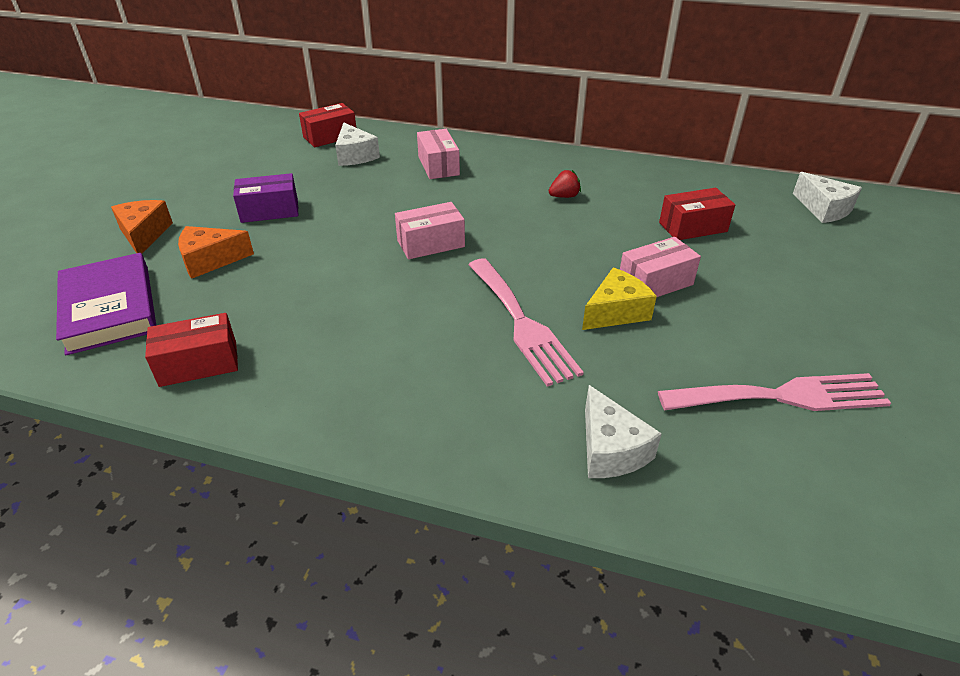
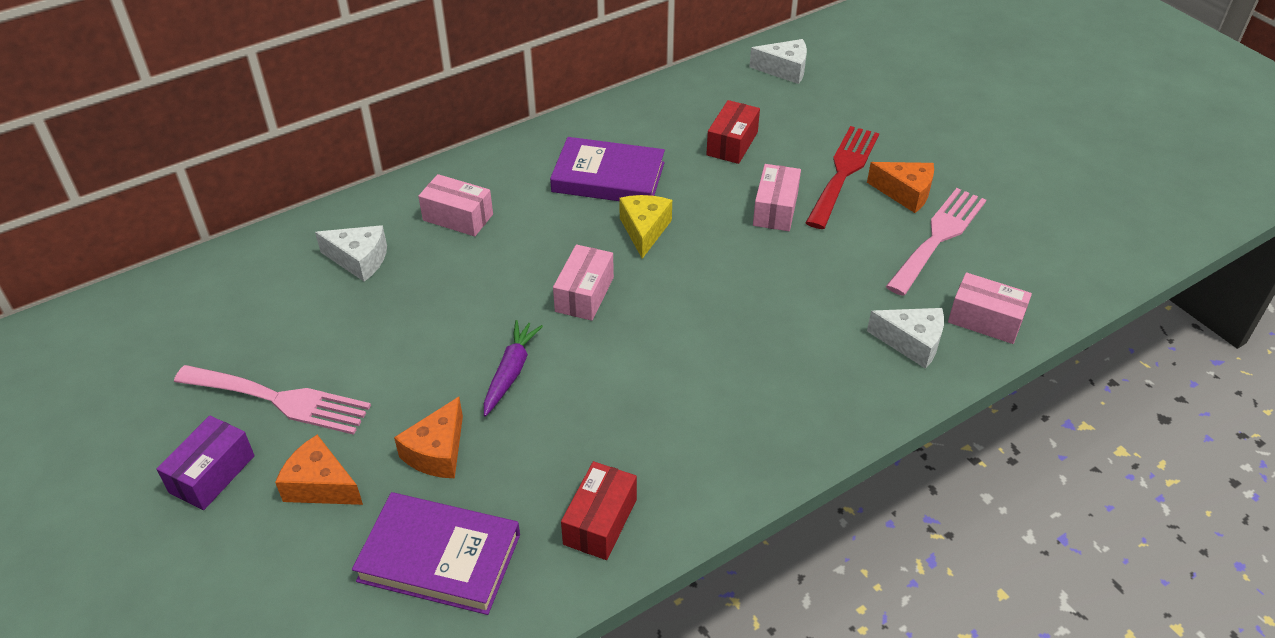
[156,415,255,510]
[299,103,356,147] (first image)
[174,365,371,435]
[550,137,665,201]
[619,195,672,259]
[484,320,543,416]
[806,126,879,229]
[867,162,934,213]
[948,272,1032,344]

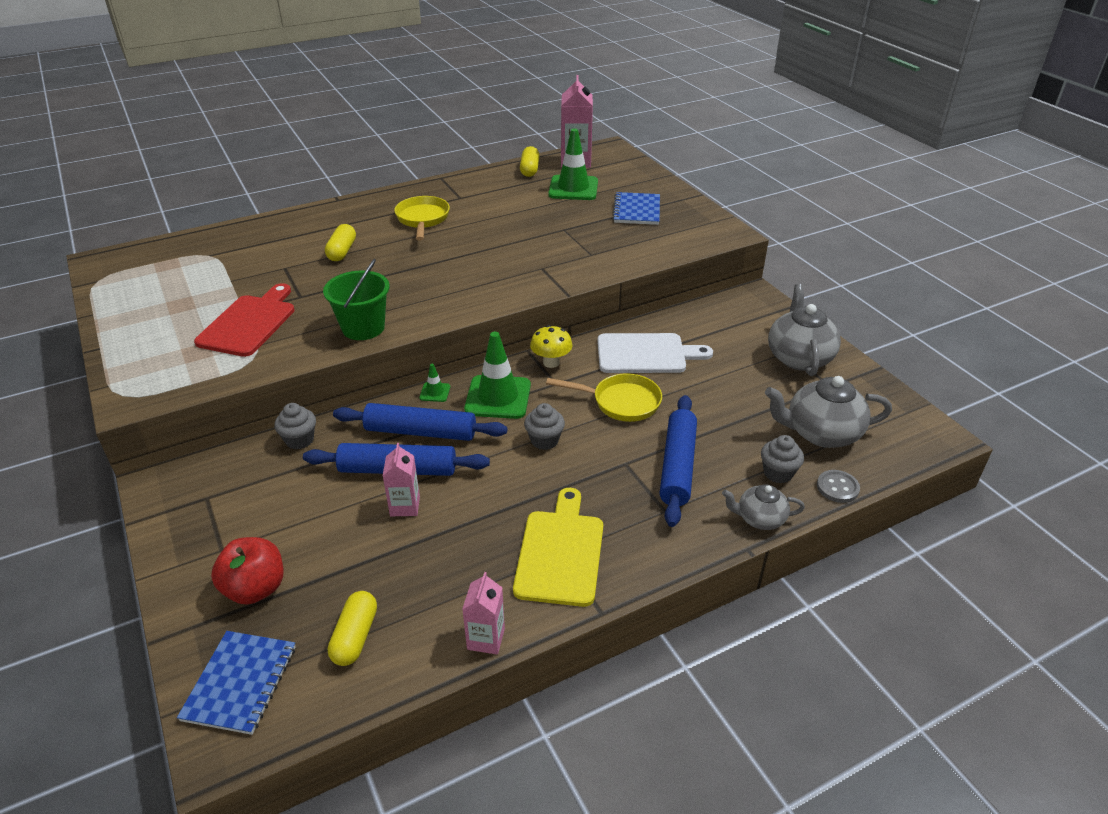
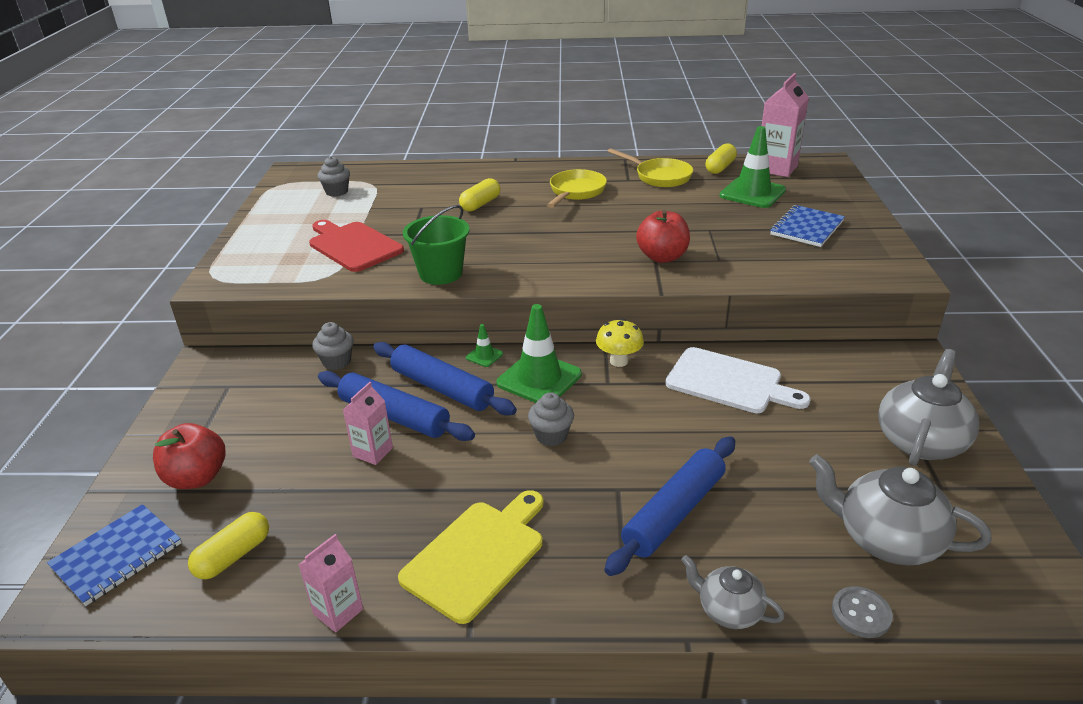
[309,220,404,272]
[607,148,693,187]
[317,156,350,197]
[636,210,690,263]

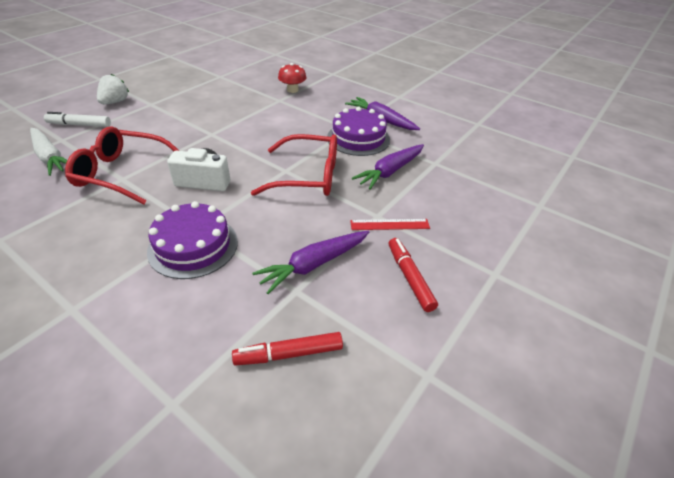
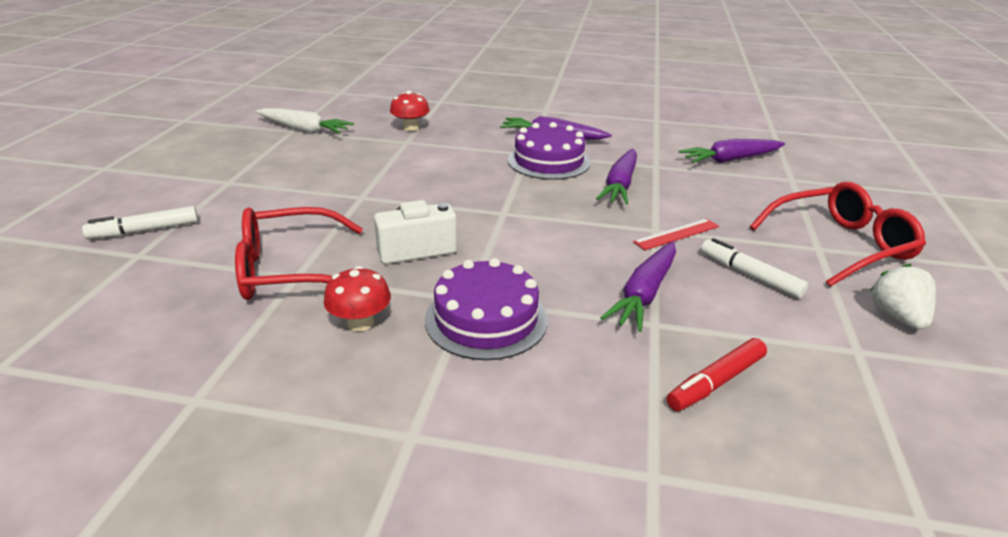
[255,108,354,134]
[870,264,936,329]
[750,182,926,287]
[701,238,808,299]
[324,266,391,331]
[678,139,785,163]

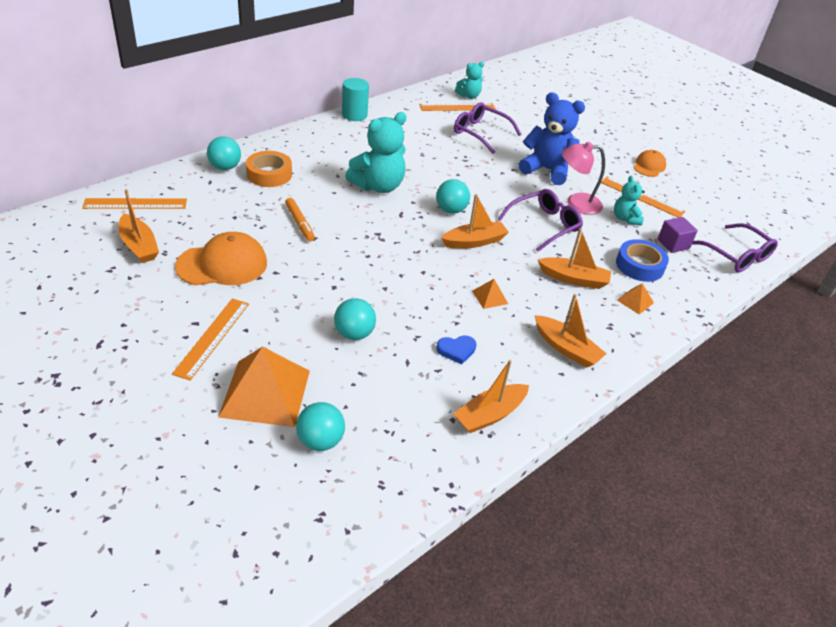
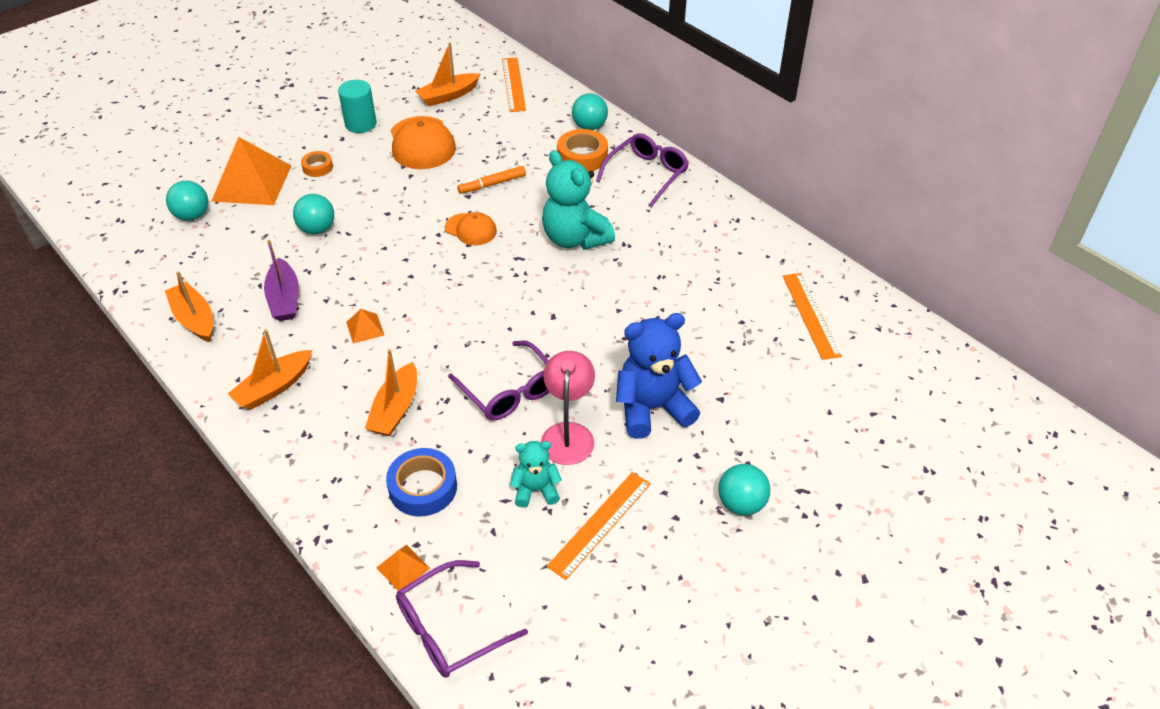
[172,298,249,381] (first image)
[338,80,377,133]
[718,464,770,515]
[264,240,299,321]
[441,194,509,249] (first image)
[596,133,689,207]
[455,62,484,99] (first image)
[616,313,702,439]
[376,545,430,591]
[445,212,497,245]
[658,217,698,253] (first image)
[301,151,333,177]

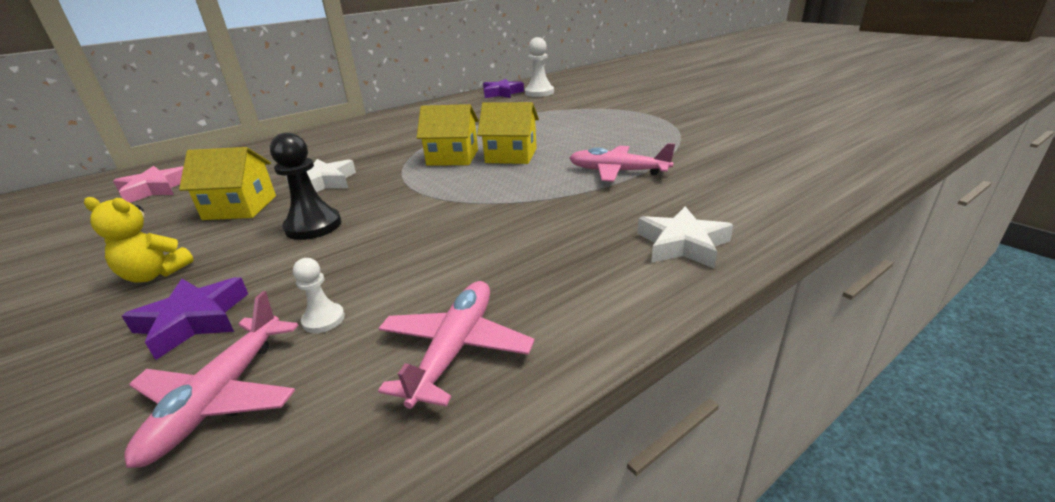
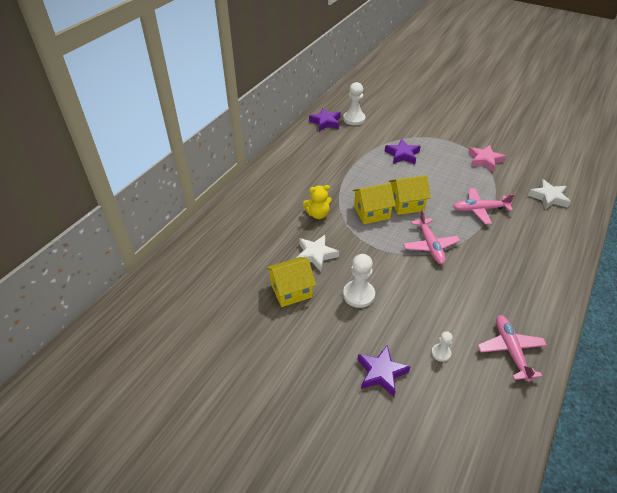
[303,185,332,219]
[468,145,506,172]
[403,210,460,264]
[343,254,375,308]
[528,179,571,210]
[385,139,421,164]

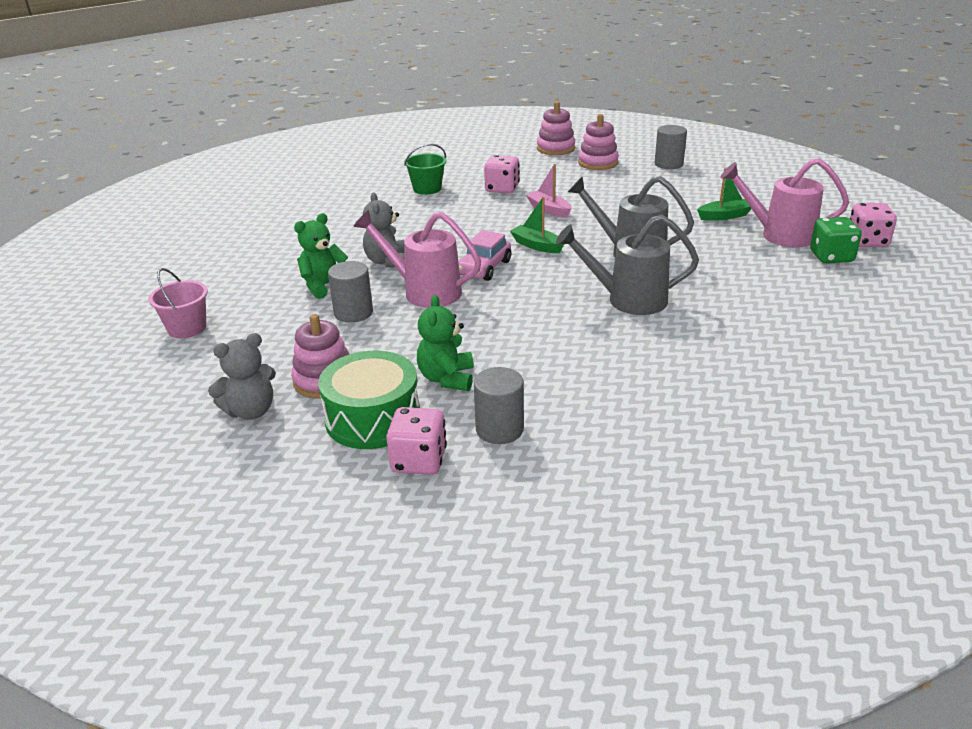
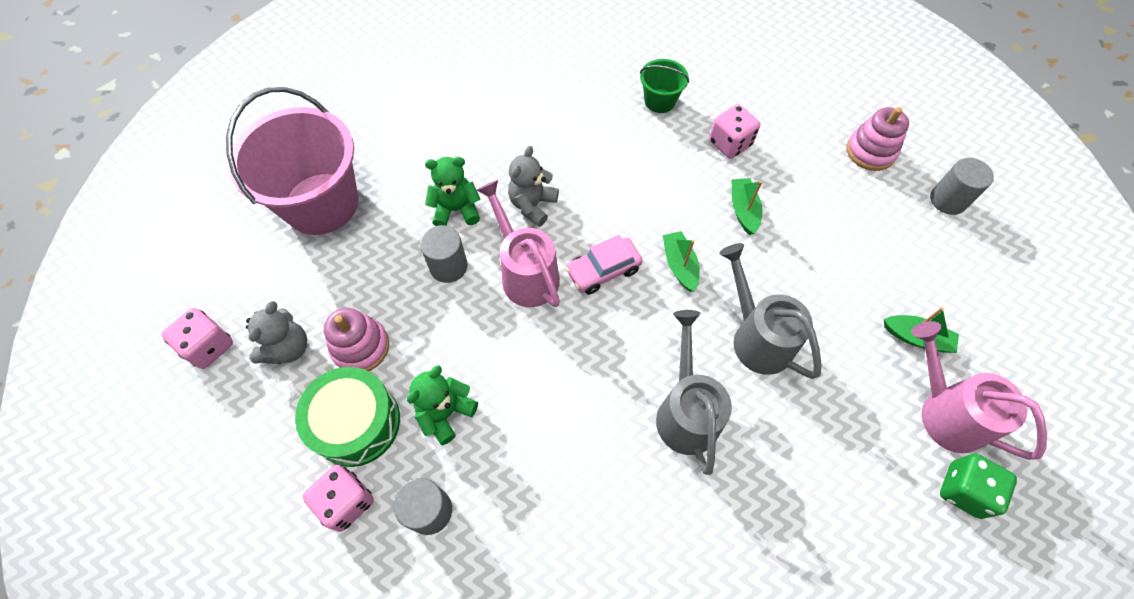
[226,87,359,235]
[246,301,307,364]
[732,178,763,235]
[537,101,575,155] (first image)
[656,310,732,475]
[162,308,233,369]

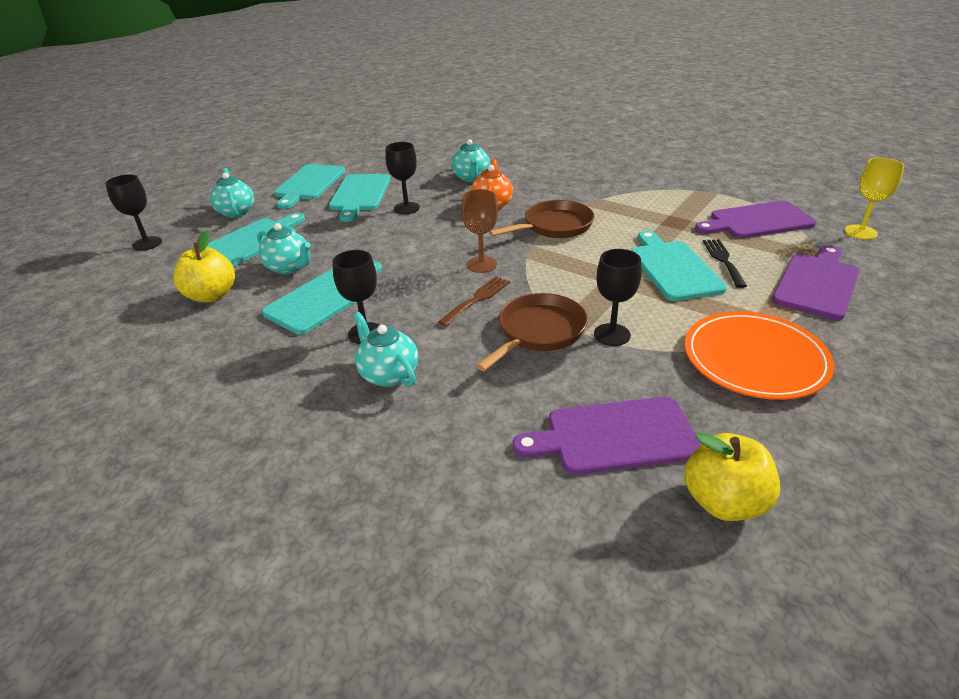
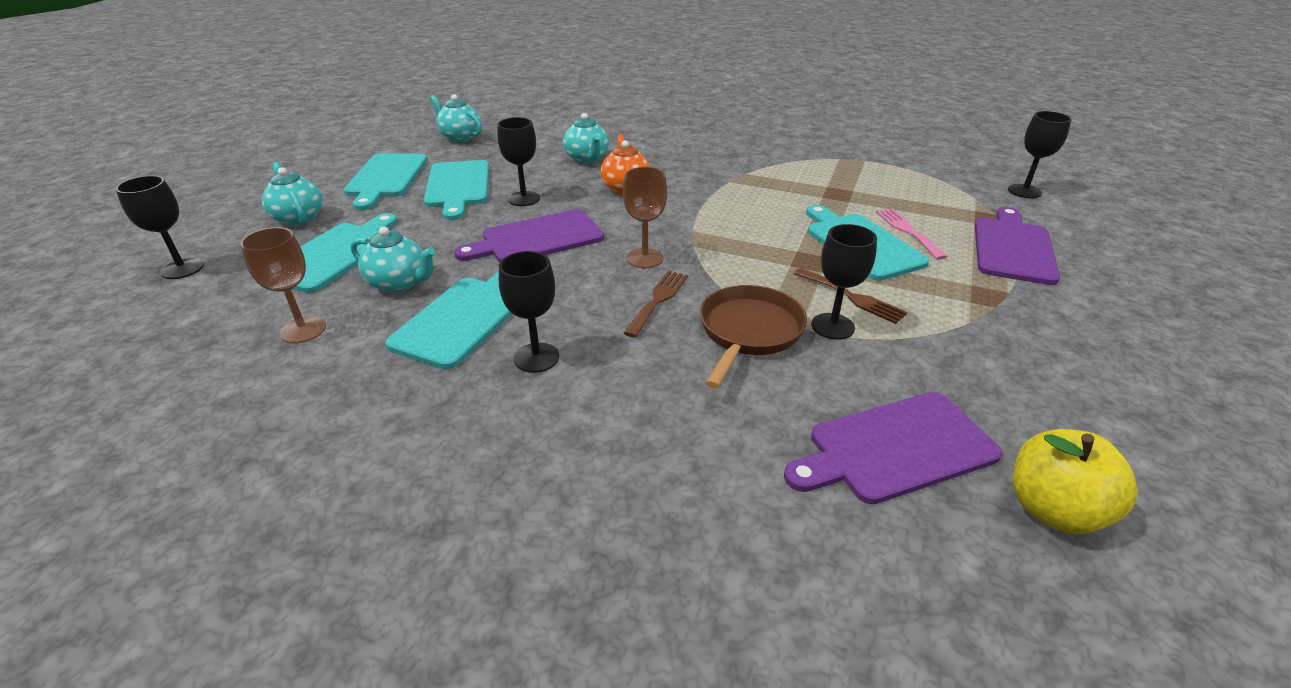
[240,227,326,343]
[430,94,482,142]
[489,200,594,238] (first image)
[685,311,834,400] (first image)
[454,209,604,263]
[876,209,947,260]
[1008,111,1072,198]
[794,268,907,324]

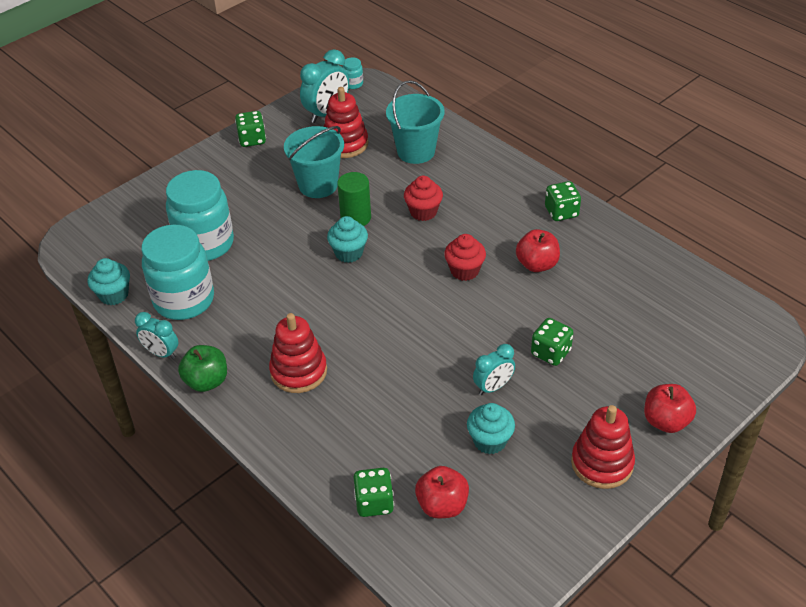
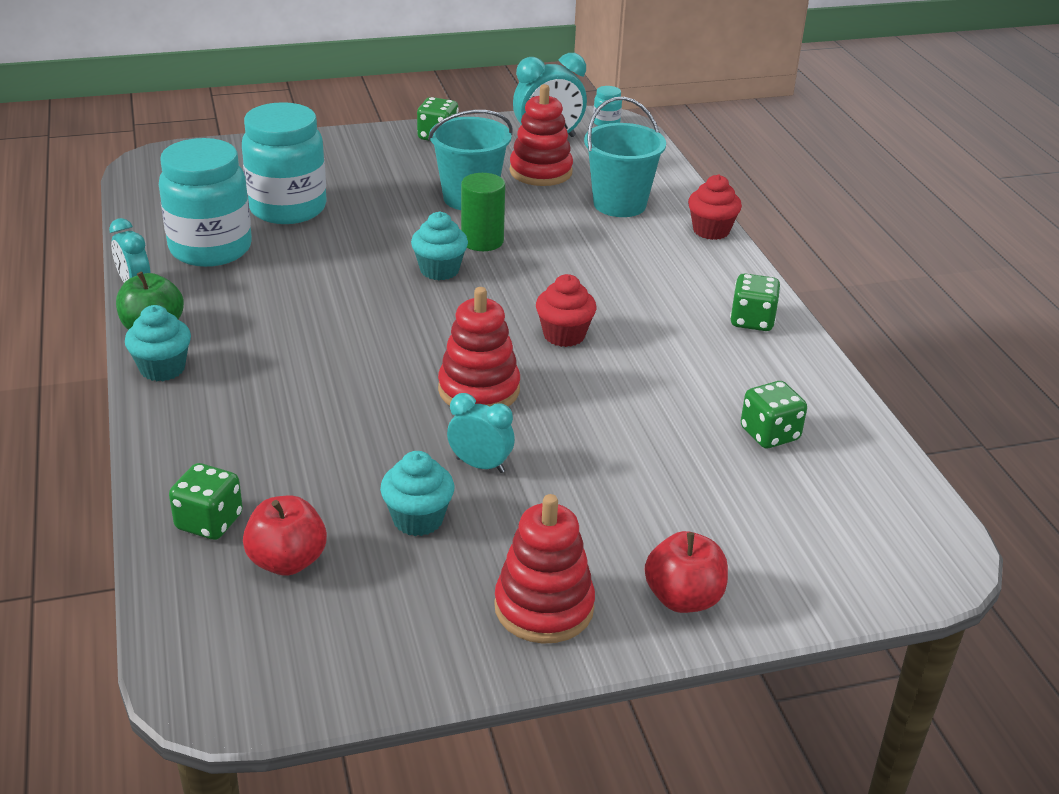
[125,305,191,381]
[438,287,520,407]
[688,175,742,240]
[447,393,515,473]
[516,229,560,272] (first image)
[741,381,807,448]

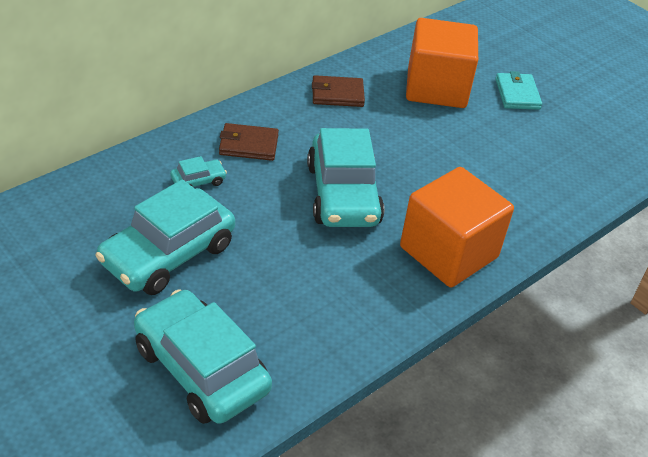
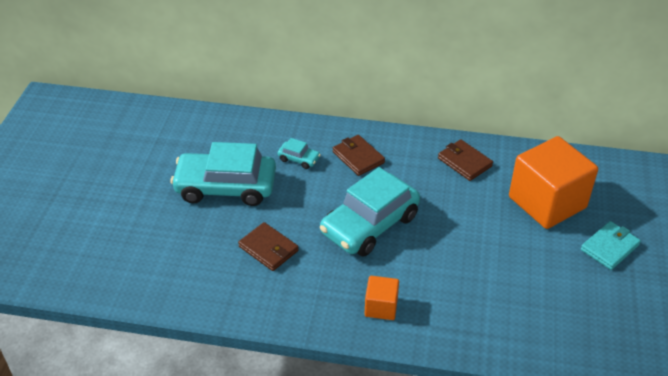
[134,289,272,424] (first image)
[365,276,399,320]
[238,222,299,271]

